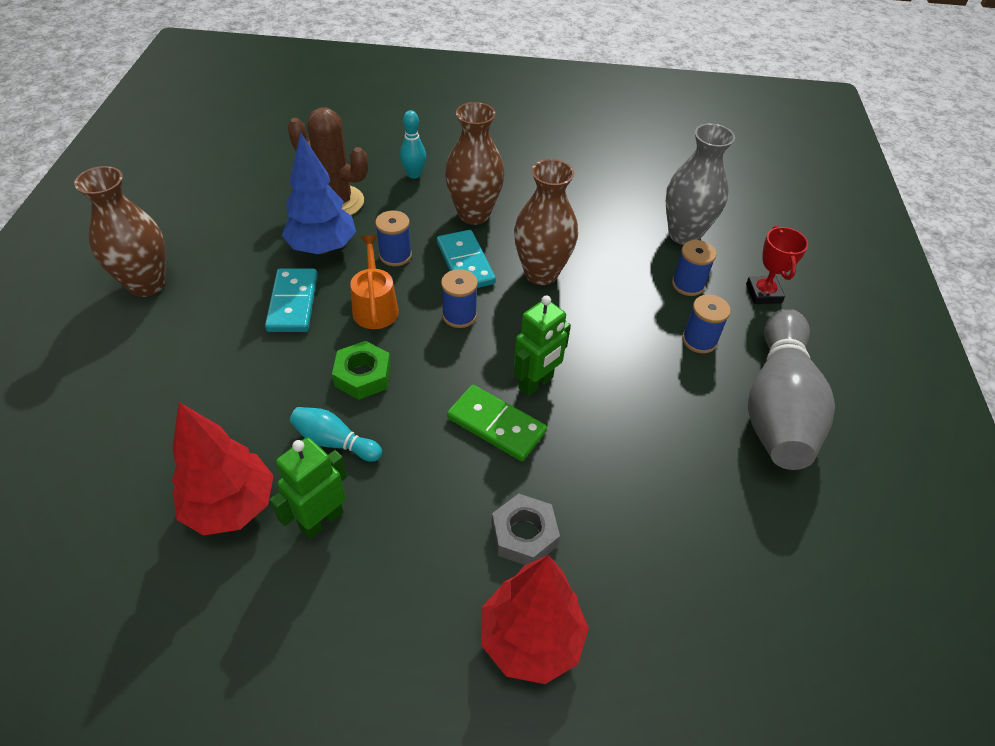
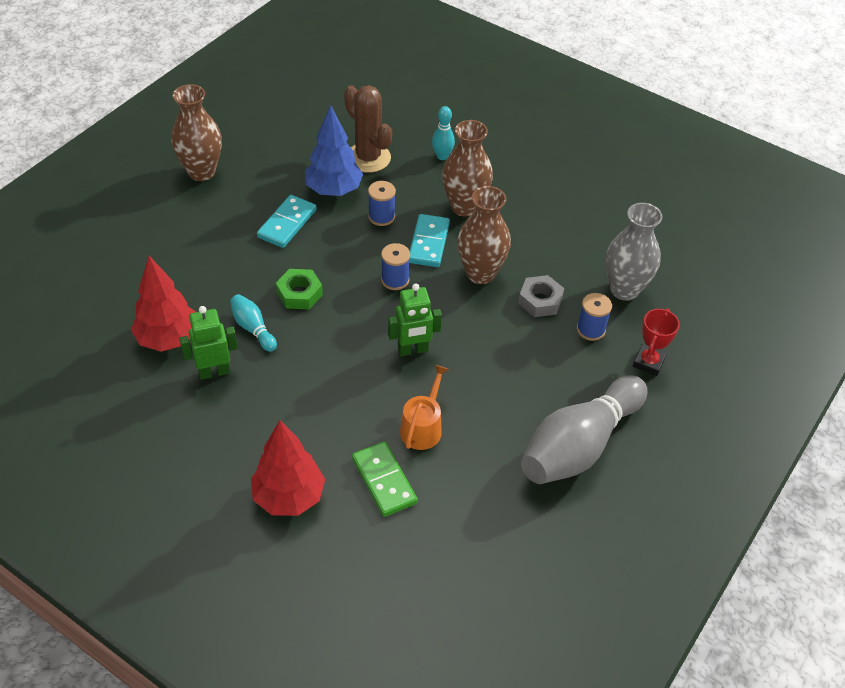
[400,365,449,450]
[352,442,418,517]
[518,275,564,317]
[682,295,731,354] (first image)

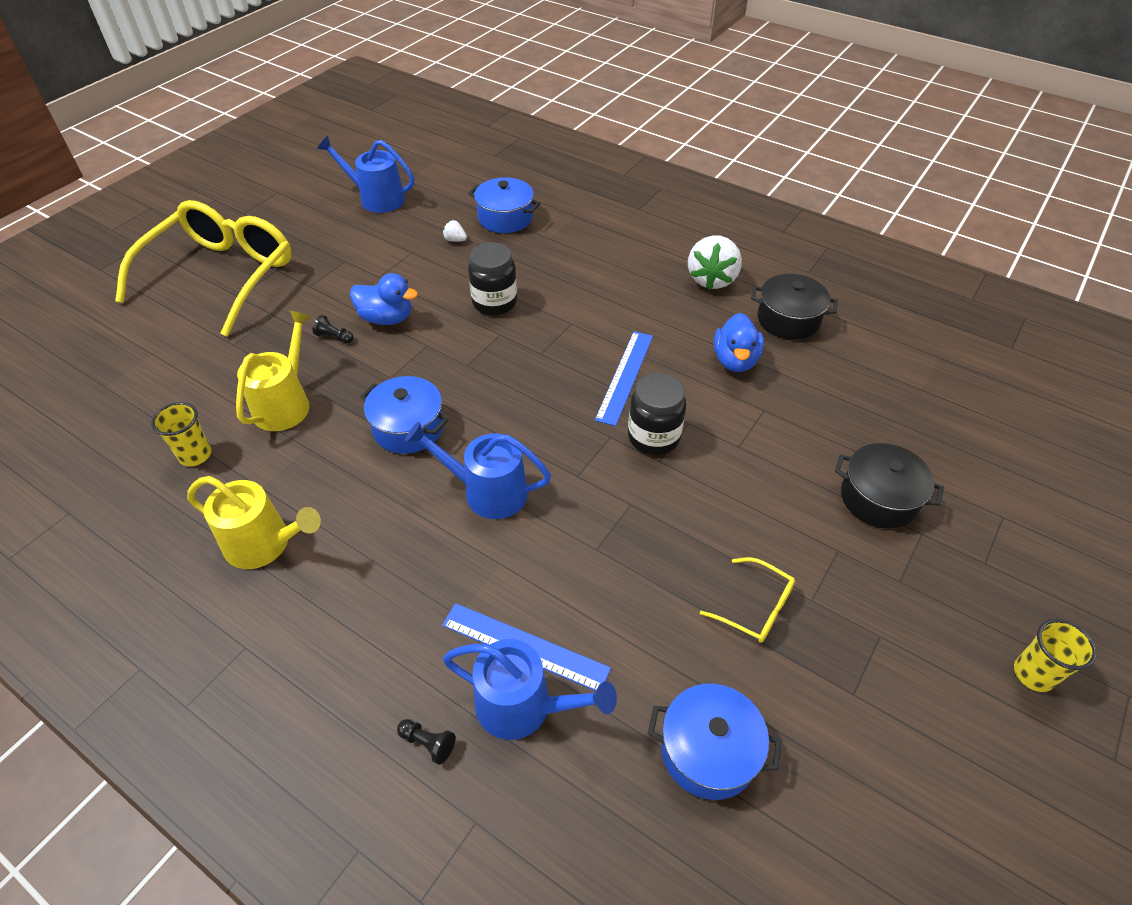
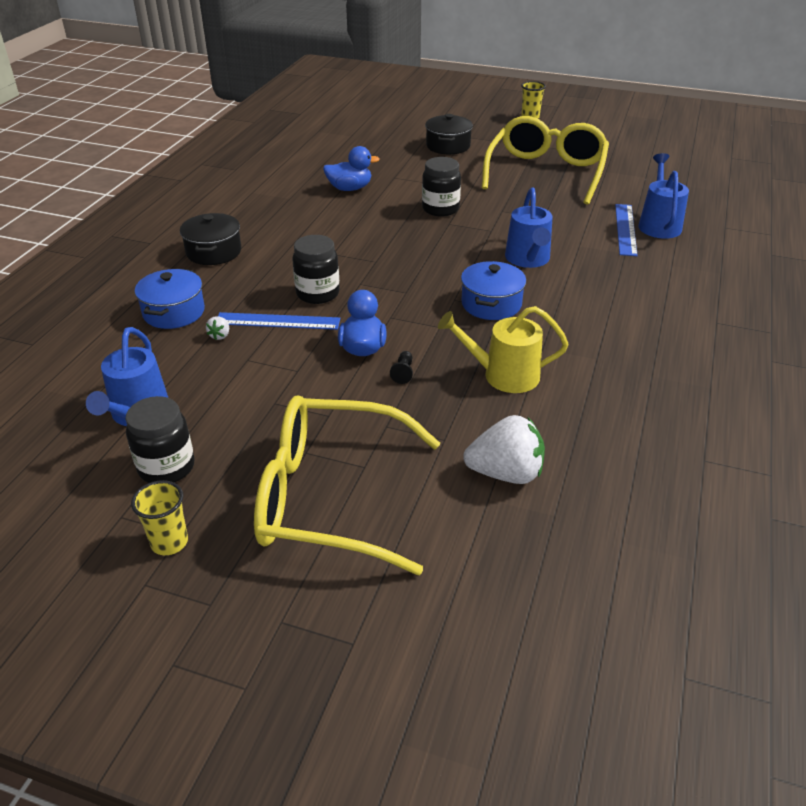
[131,480,188,555]
[187,476,321,569] (first image)
[397,719,455,765] (first image)
[218,312,340,330]
[648,684,782,800] (first image)
[463,415,545,484]
[482,116,609,205]
[180,213,241,265]
[126,396,195,483]

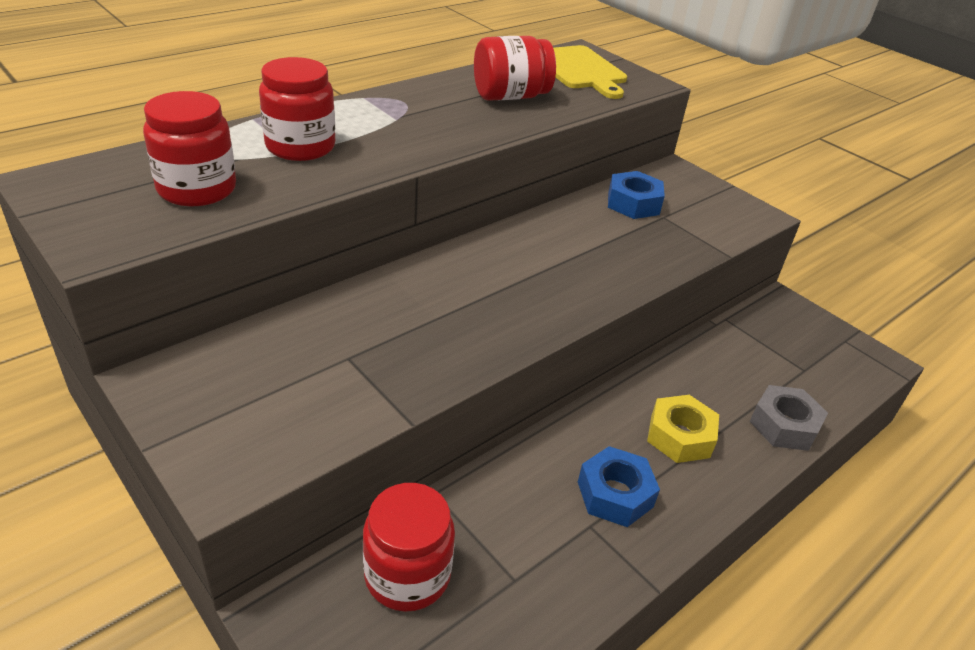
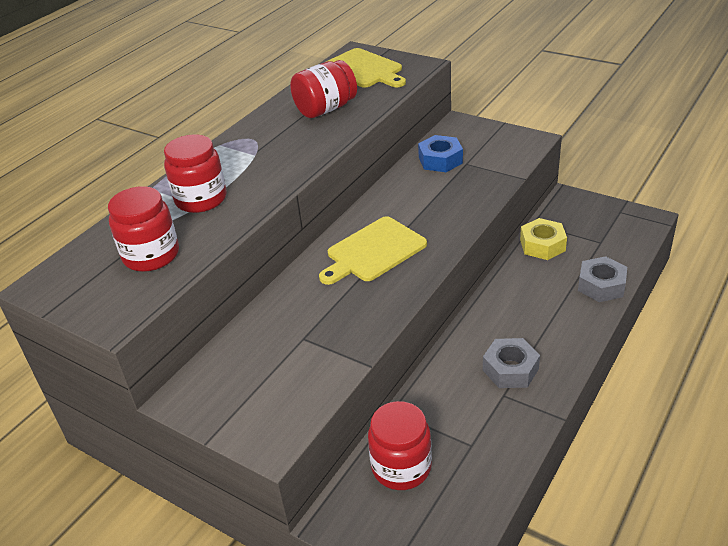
[483,338,540,388]
[520,218,567,260]
[319,216,427,285]

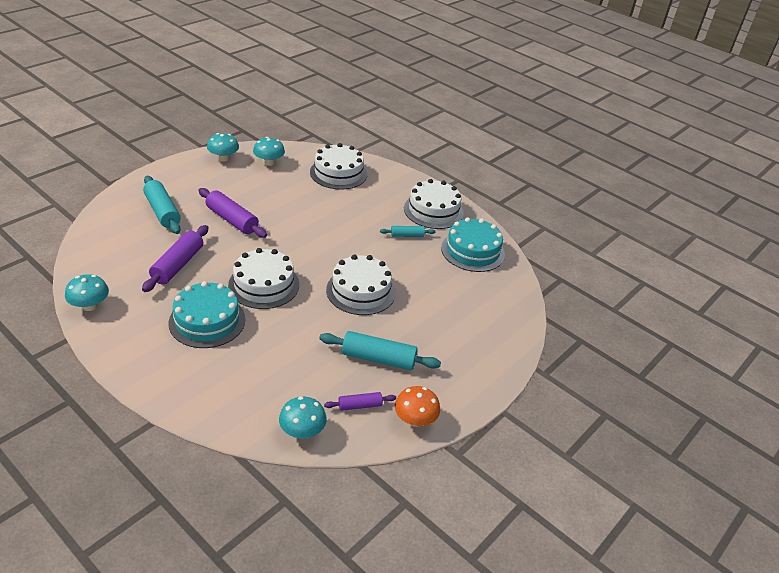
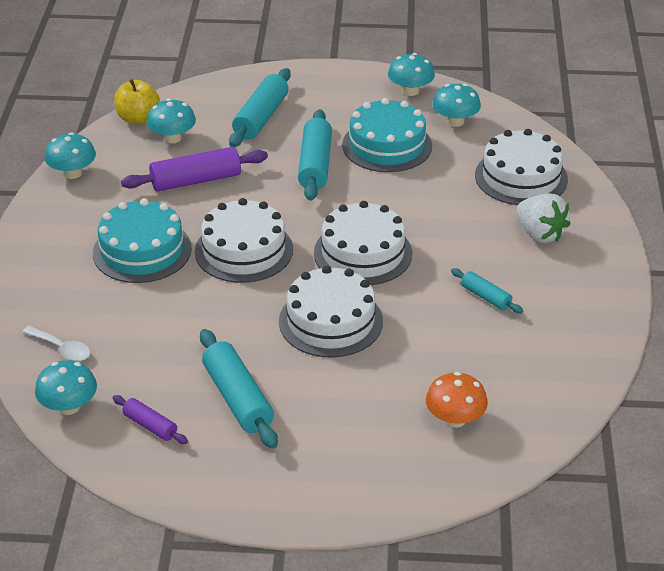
[298,109,332,201]
[426,372,488,428]
[314,201,413,285]
[342,98,432,172]
[22,326,90,361]
[114,79,160,124]
[146,98,196,144]
[516,193,570,243]

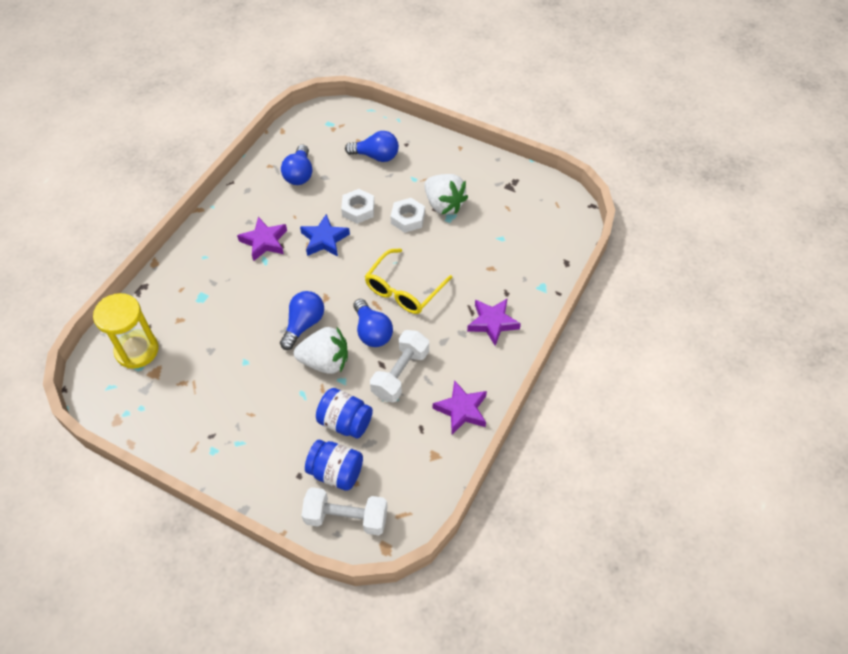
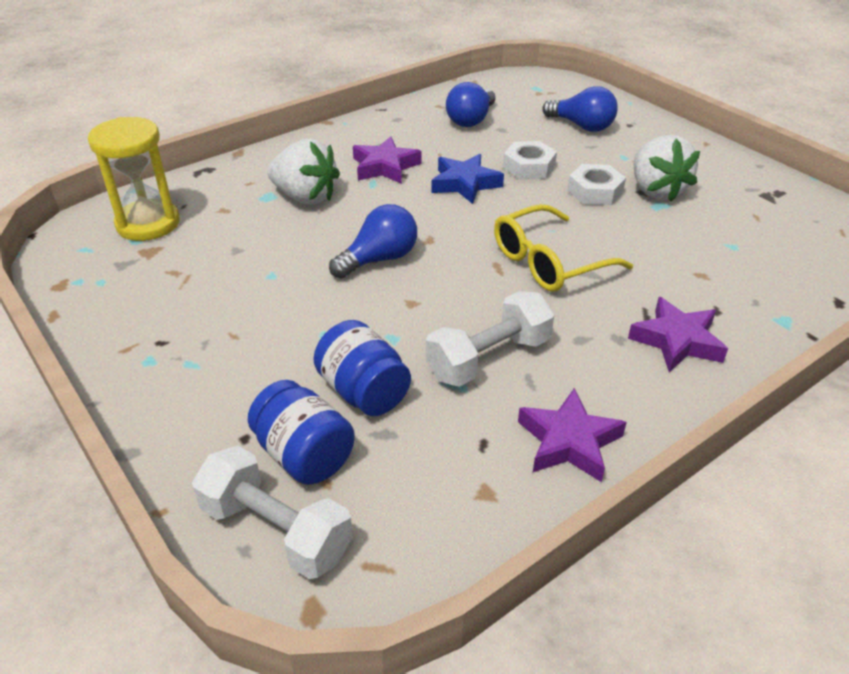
[267,139,340,205]
[353,299,393,347] (first image)

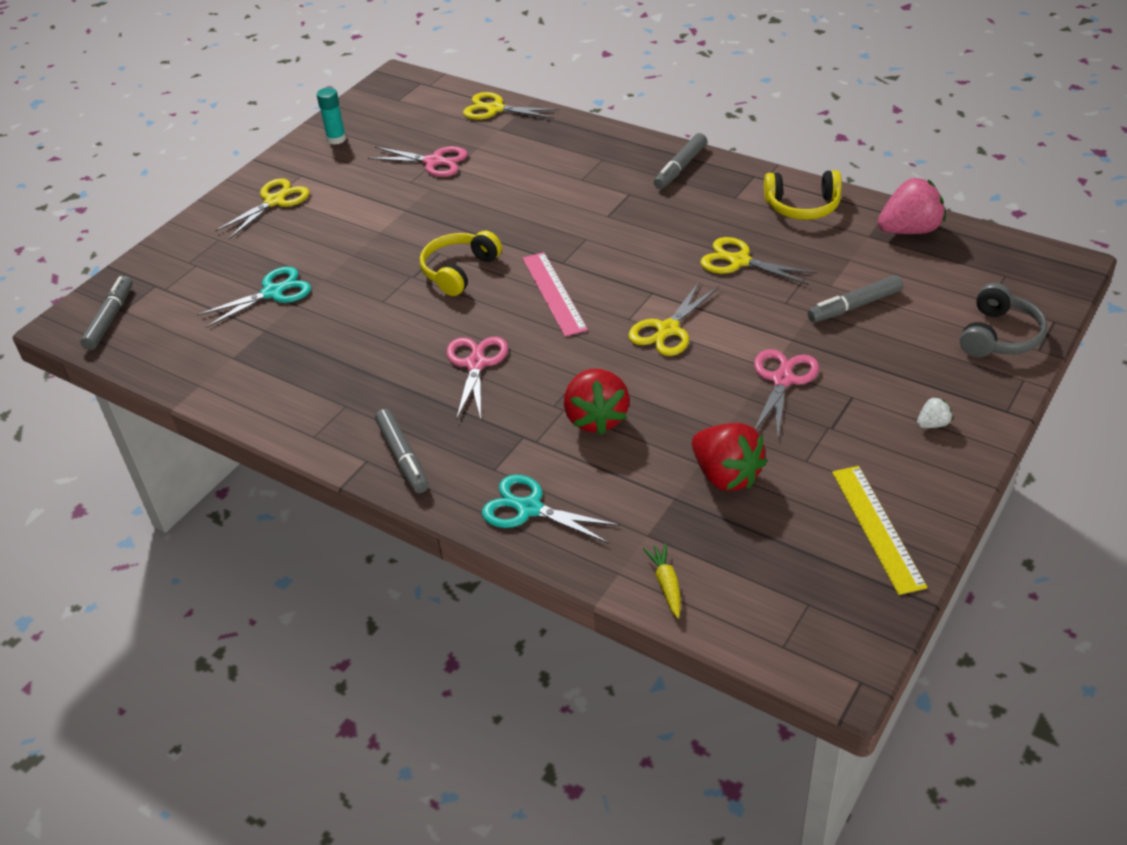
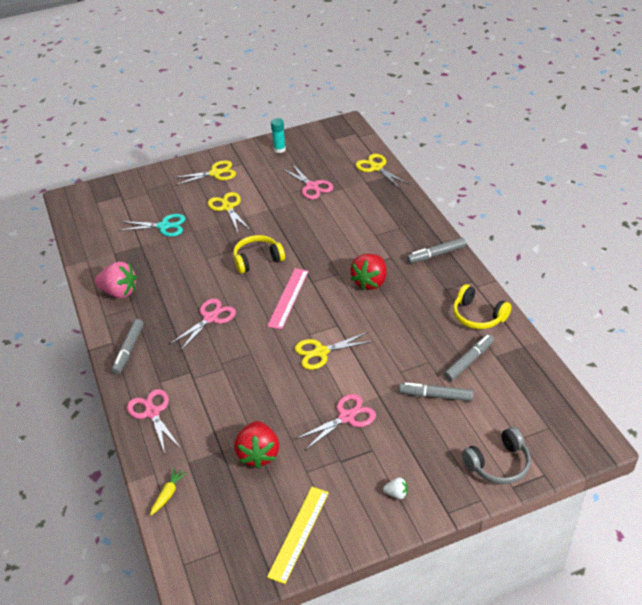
[444,334,494,381]
[127,389,181,453]
[350,254,387,291]
[208,192,250,232]
[95,261,137,298]

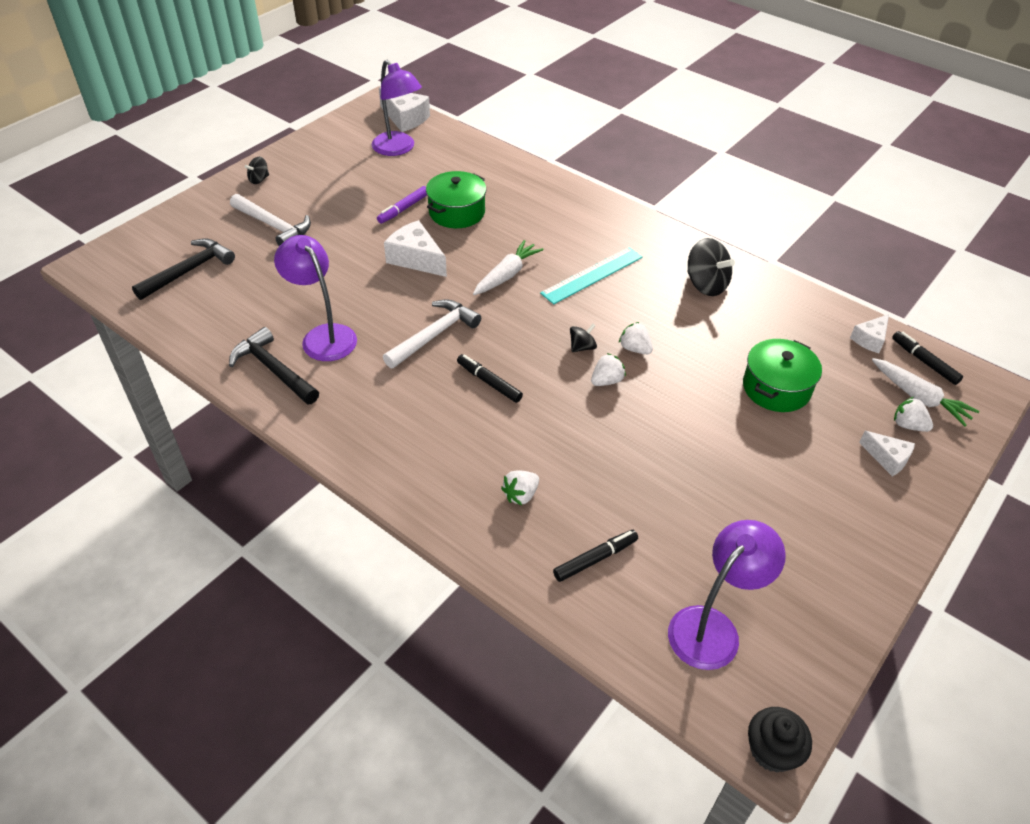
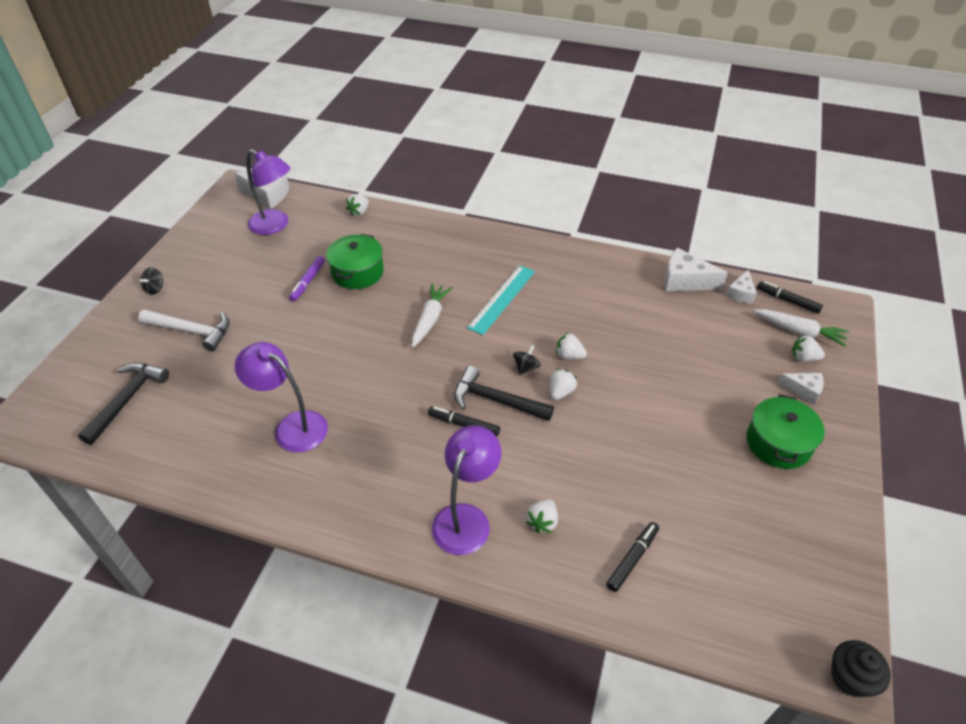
[454,366,554,421]
[383,300,481,368] (first image)
[664,248,728,291]
[432,425,501,555]
[687,238,735,296] (first image)
[747,394,825,469]
[346,194,369,216]

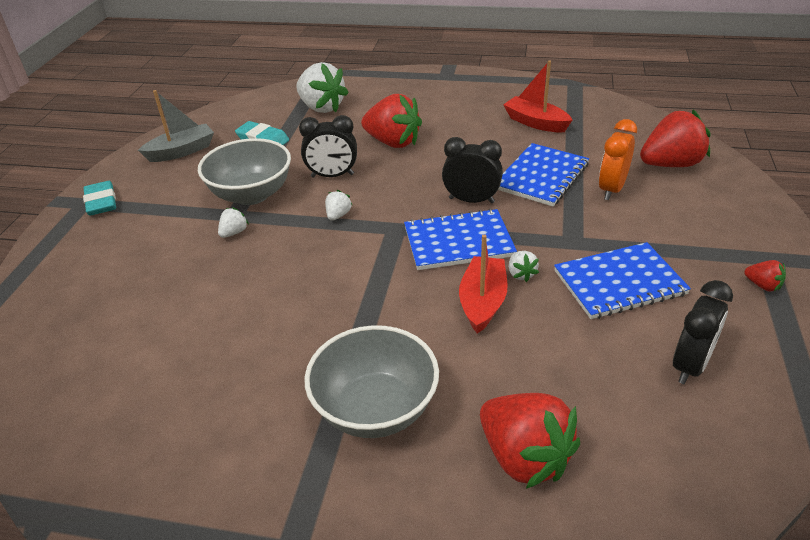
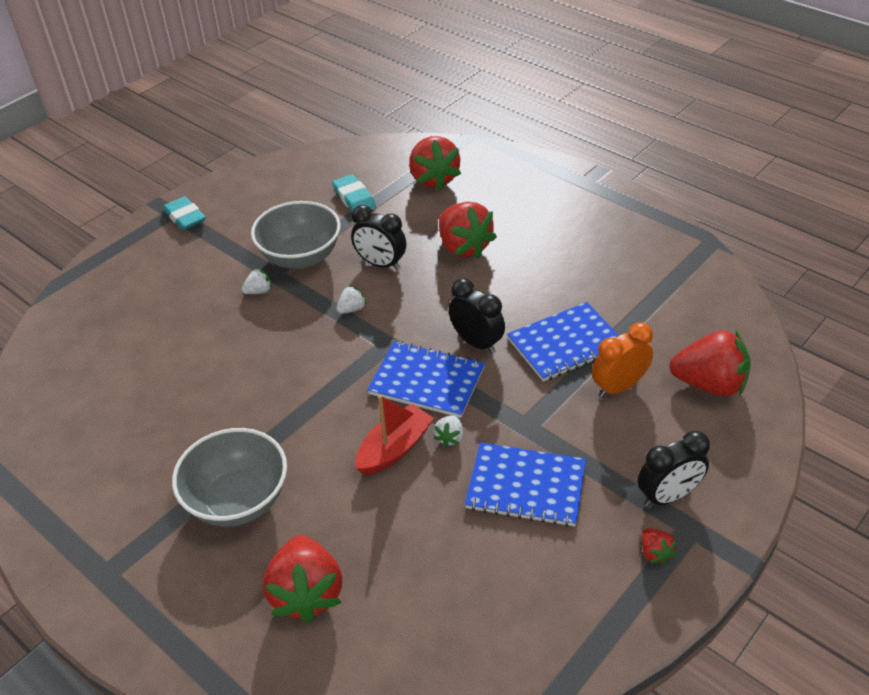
[163,196,206,230]
[138,90,214,162] (first image)
[409,136,461,191]
[503,60,572,132] (first image)
[638,431,710,507]

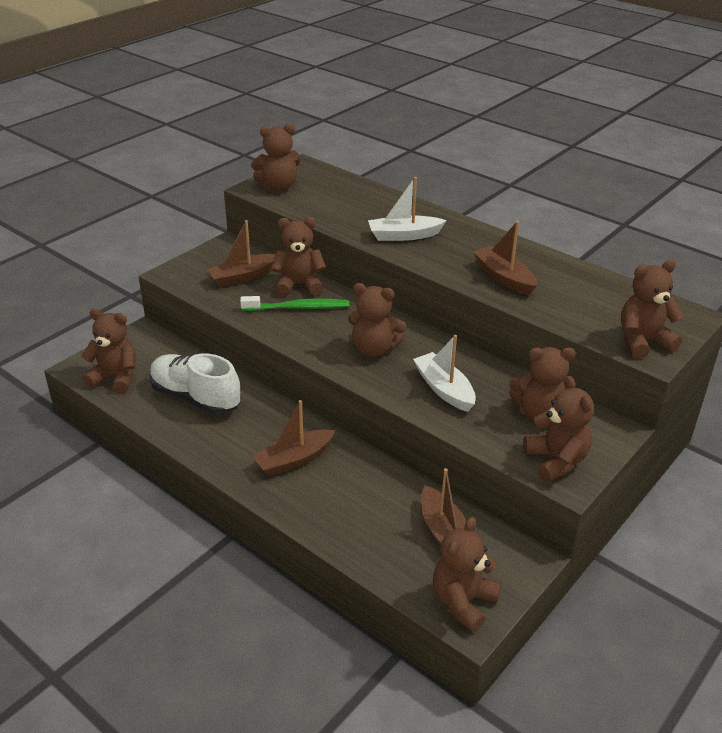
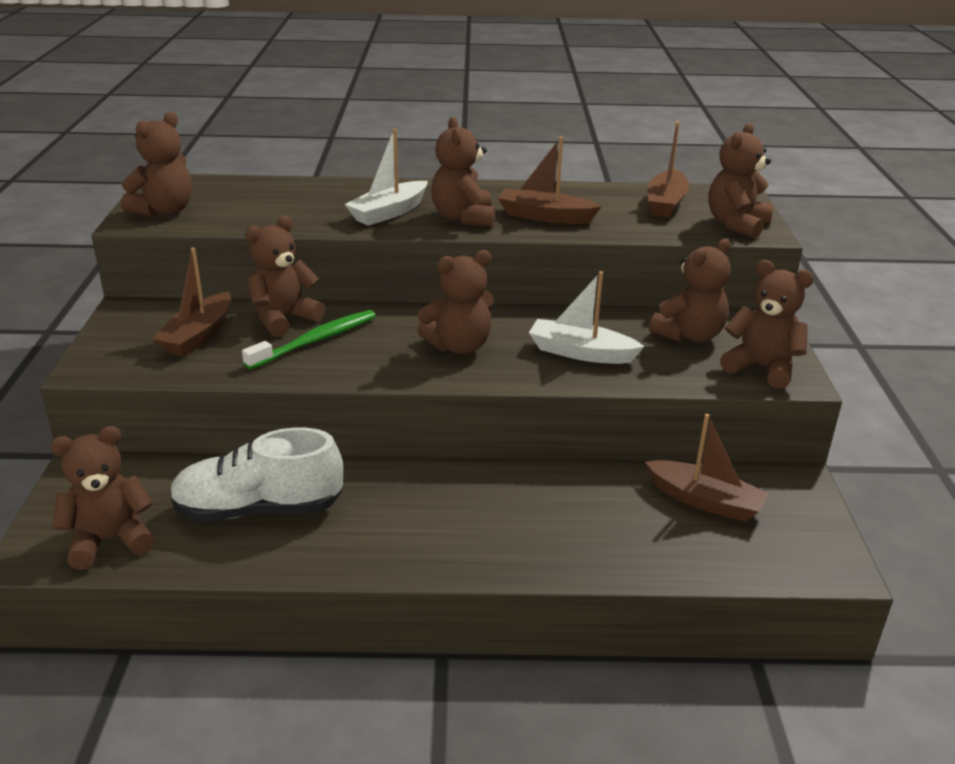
[648,121,689,218]
[431,117,495,227]

